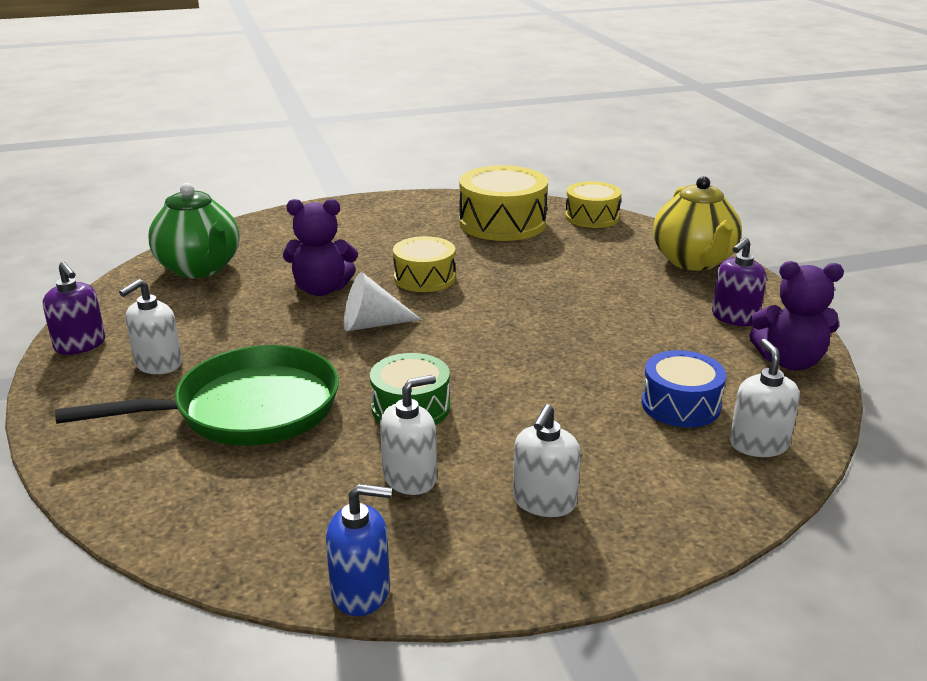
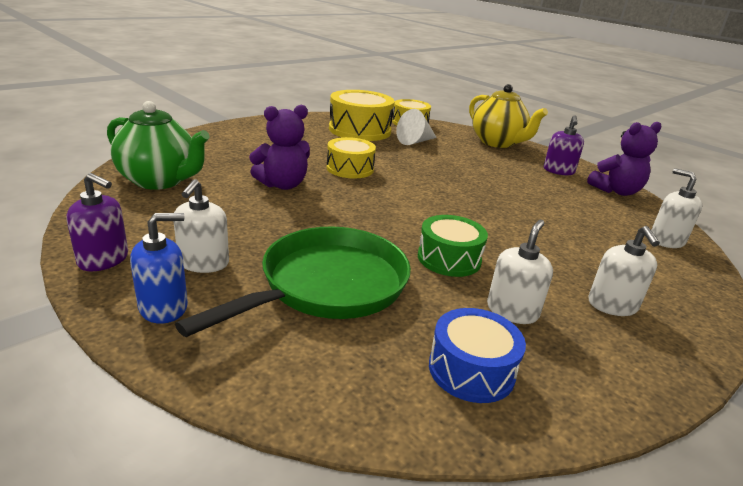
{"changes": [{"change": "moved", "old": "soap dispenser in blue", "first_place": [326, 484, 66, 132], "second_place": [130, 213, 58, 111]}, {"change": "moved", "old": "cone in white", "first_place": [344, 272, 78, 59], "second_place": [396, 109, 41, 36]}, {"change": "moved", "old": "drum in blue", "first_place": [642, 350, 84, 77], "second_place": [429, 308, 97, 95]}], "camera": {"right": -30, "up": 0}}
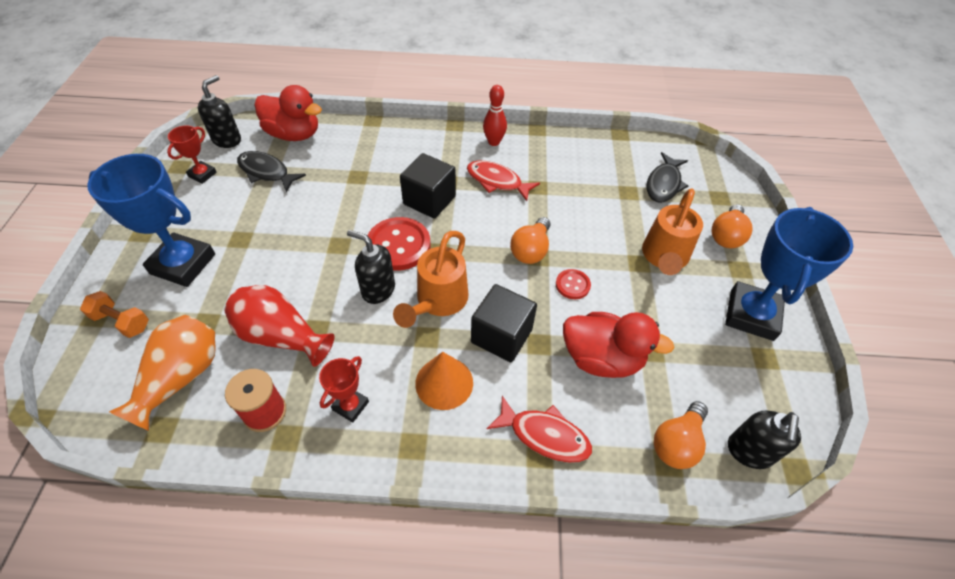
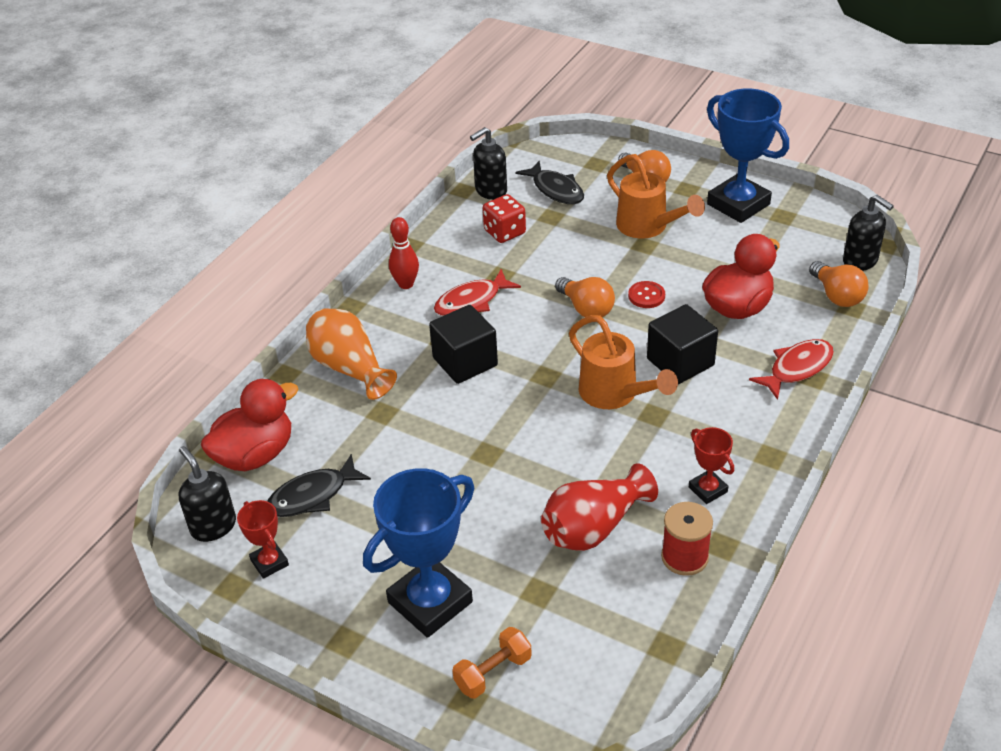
{"changes": [{"change": "moved", "old": "vase in orange", "first_place": [109, 315, 107, 116], "second_place": [306, 308, 91, 92]}, {"change": "moved", "old": "soap dispenser in black", "first_place": [347, 230, 48, 74], "second_place": [470, 127, 37, 73]}, {"change": "added", "new": "dice in red", "second_place": [483, 194, 43, 49]}, {"change": "removed", "old": "button in red", "first_place": [367, 217, 63, 54]}, {"change": "removed", "old": "cone in orange", "first_place": [415, 352, 58, 58]}], "camera": {"right": -60, "up": -10}}
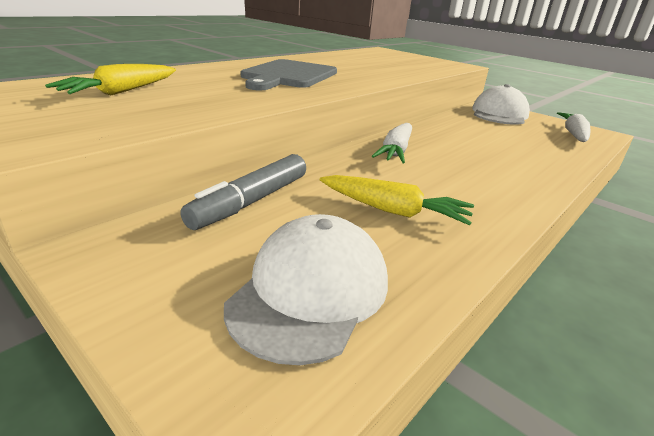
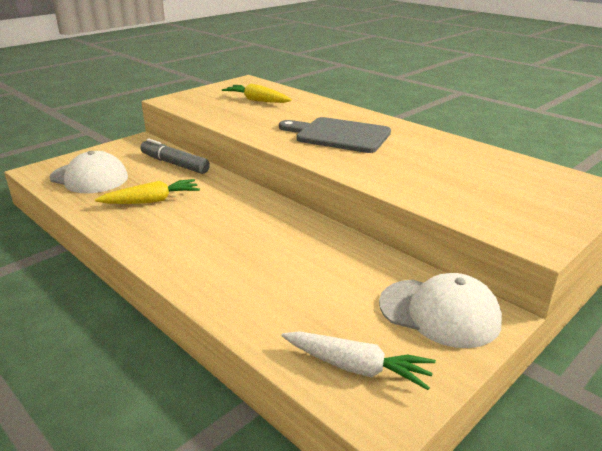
{"changes": [{"change": "turned", "old": "carrot in yellow", "first_place": [320, 175, 154, 50], "second_place": [95, 179, 105, 25], "degrees": -135}, {"change": "removed", "old": "carrot in white", "first_place": [372, 123, 40, 40]}], "camera": {"right": 95, "up": 0}}
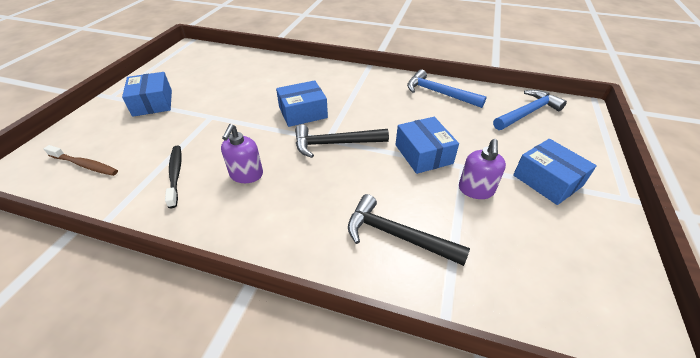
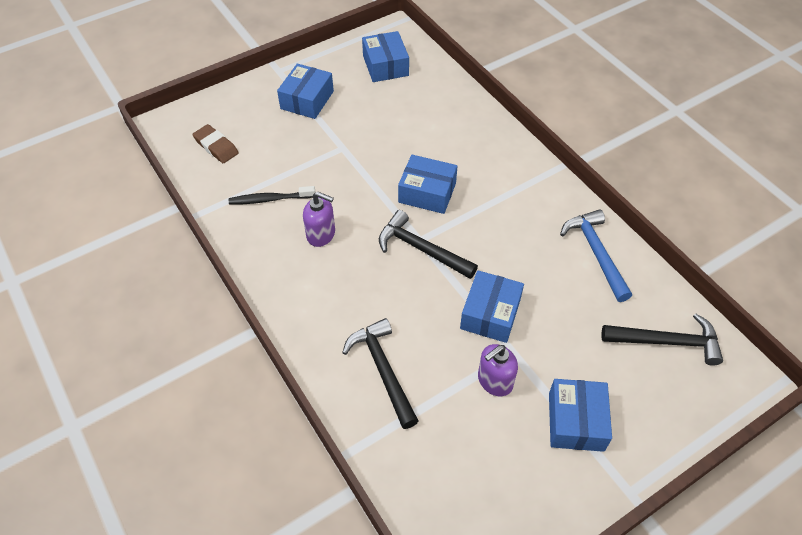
{"changes": [{"change": "replaced", "old": "toothbrush in brown", "new": "eraser in brown", "first_place": [44, 145, 74, 31], "second_place": [192, 124, 47, 39]}, {"change": "turned", "old": "toothbrush in black", "first_place": [165, 145, 16, 63], "second_place": [229, 186, 87, 19], "degrees": -120}, {"change": "turned", "old": "soap dispenser in purple", "first_place": [221, 124, 42, 59], "second_place": [303, 192, 32, 55], "degrees": -120}, {"change": "added", "new": "box in blue", "second_place": [362, 31, 47, 51]}, {"change": "recoloured", "old": "hammer in blue", "new": "hammer in black", "first_place": [493, 90, 74, 40], "second_place": [601, 314, 122, 52]}], "camera": {"right": 40, "up": 10}}
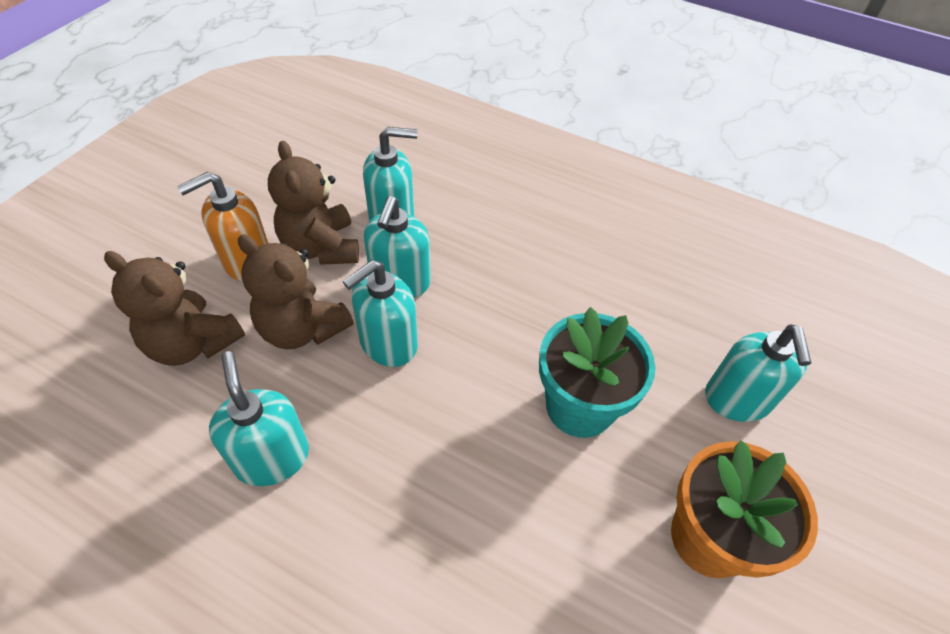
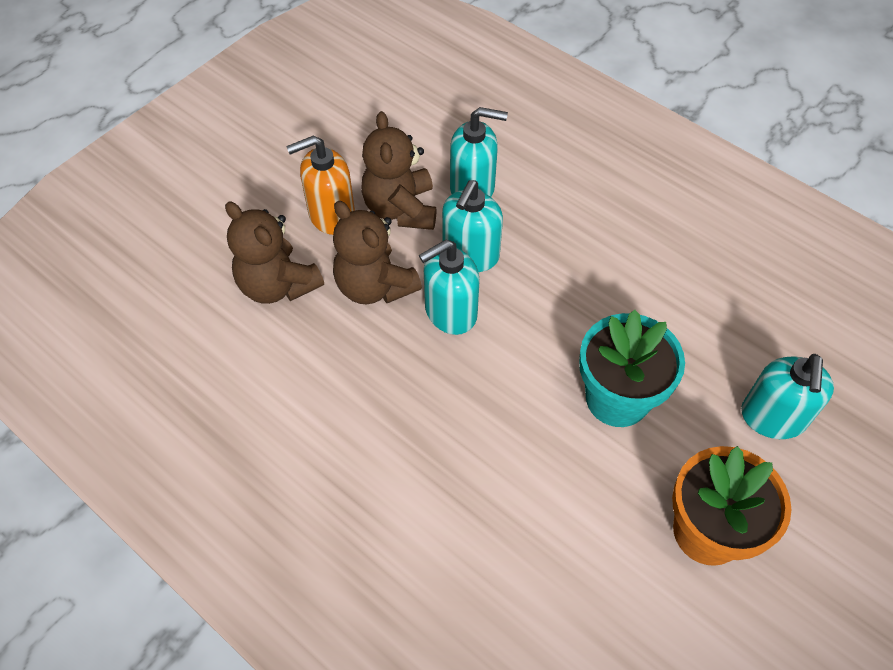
{"changes": [{"change": "removed", "old": "soap dispenser in turquoise", "first_place": [209, 351, 100, 135]}], "camera": {"right": 15, "up": 5}}
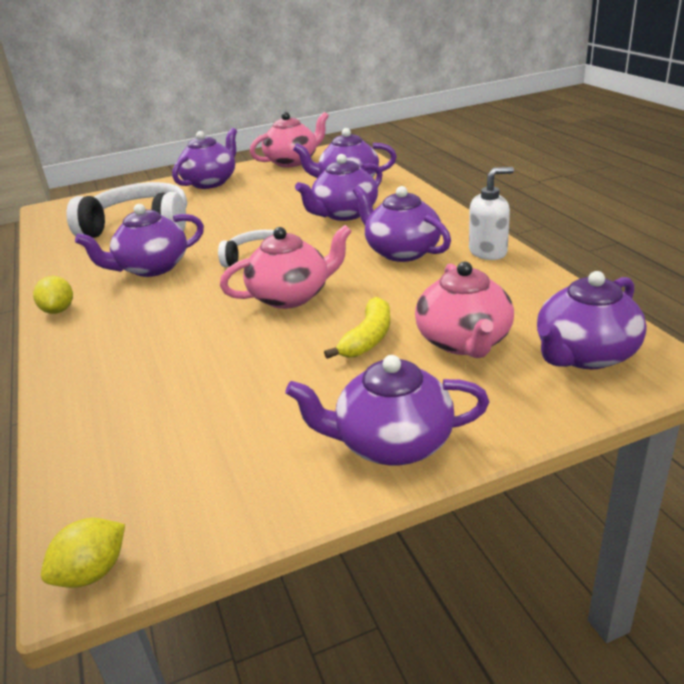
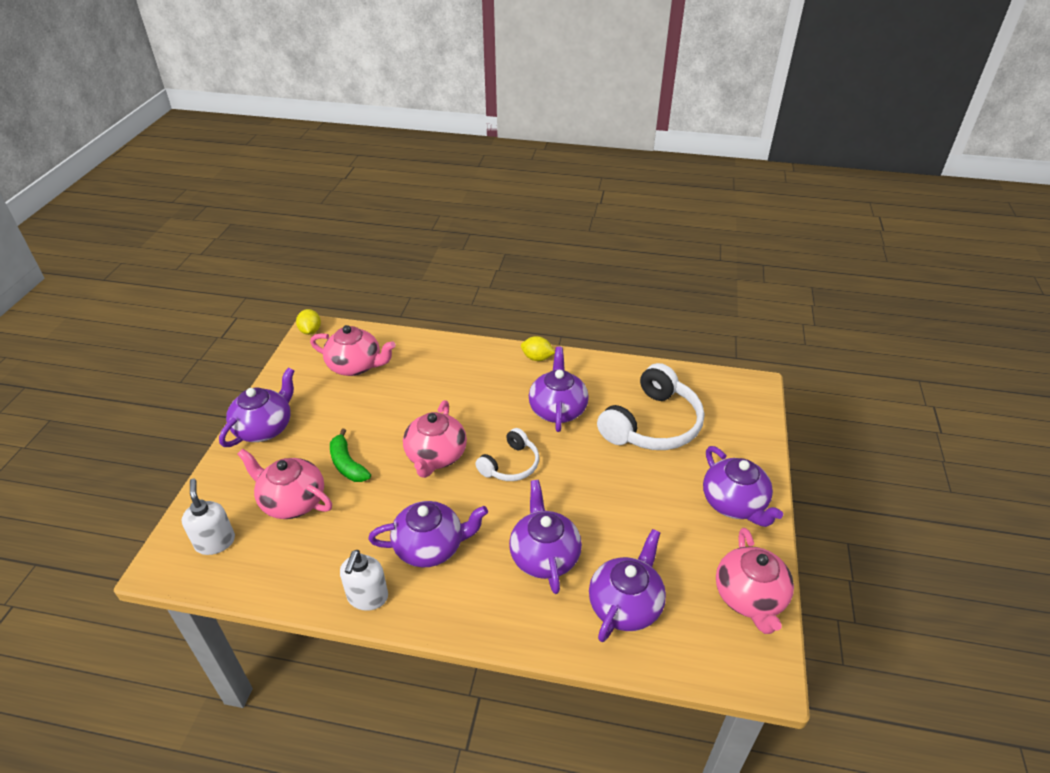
{"changes": [{"change": "replaced", "old": "teapot in purple", "new": "soap dispenser in white", "first_place": [537, 271, 110, 98], "second_place": [182, 479, 53, 76]}, {"change": "added", "new": "teapot in pink", "second_place": [310, 325, 86, 51]}, {"change": "recoloured", "old": "banana in yellow", "new": "banana in green", "first_place": [324, 297, 66, 62], "second_place": [330, 429, 41, 53]}], "camera": {"right": 120, "up": 10}}
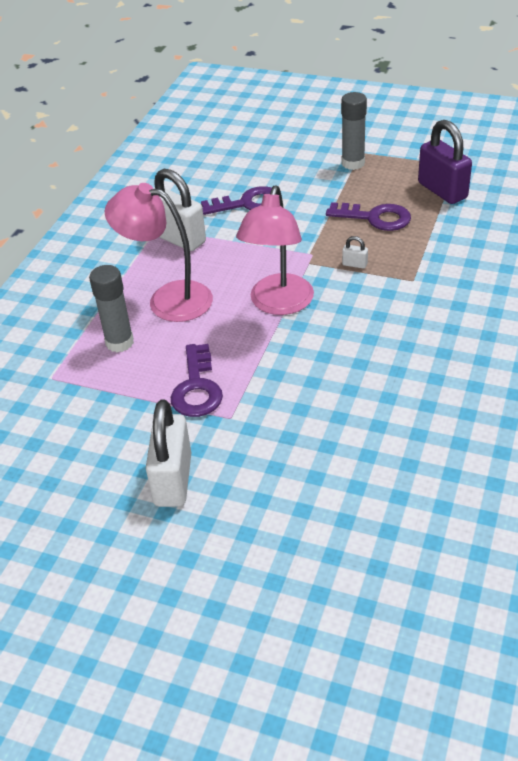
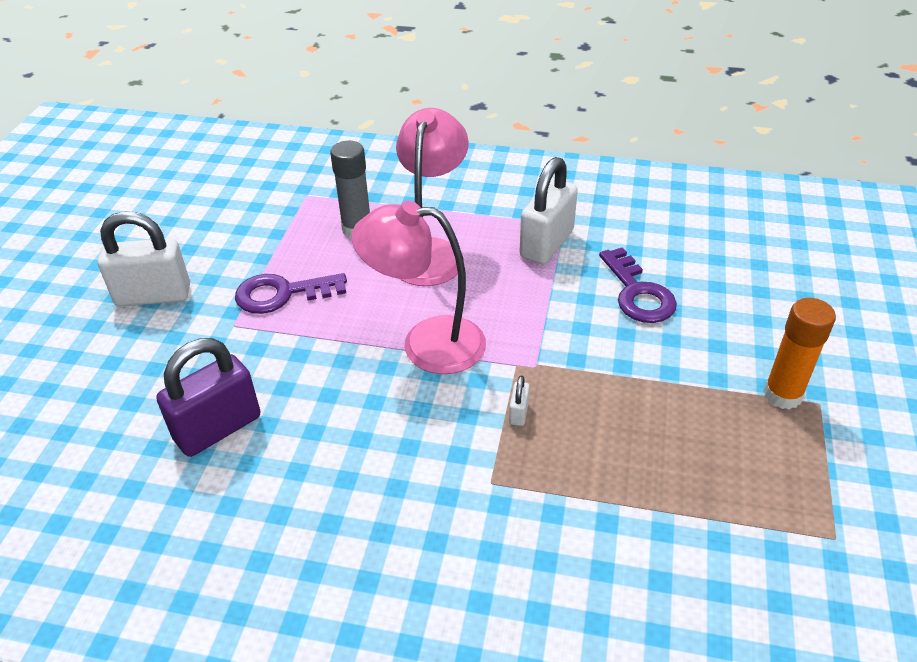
{"changes": [{"change": "moved", "old": "padlock in purple", "first_place": [418, 120, 54, 84], "second_place": [156, 338, 105, 119]}, {"change": "recoloured", "old": "glue stick in grey", "new": "glue stick in orange", "first_place": [341, 92, 26, 78], "second_place": [764, 298, 72, 112]}, {"change": "removed", "old": "key in purple", "first_place": [326, 202, 85, 29]}], "camera": {"right": 80, "up": 0}}
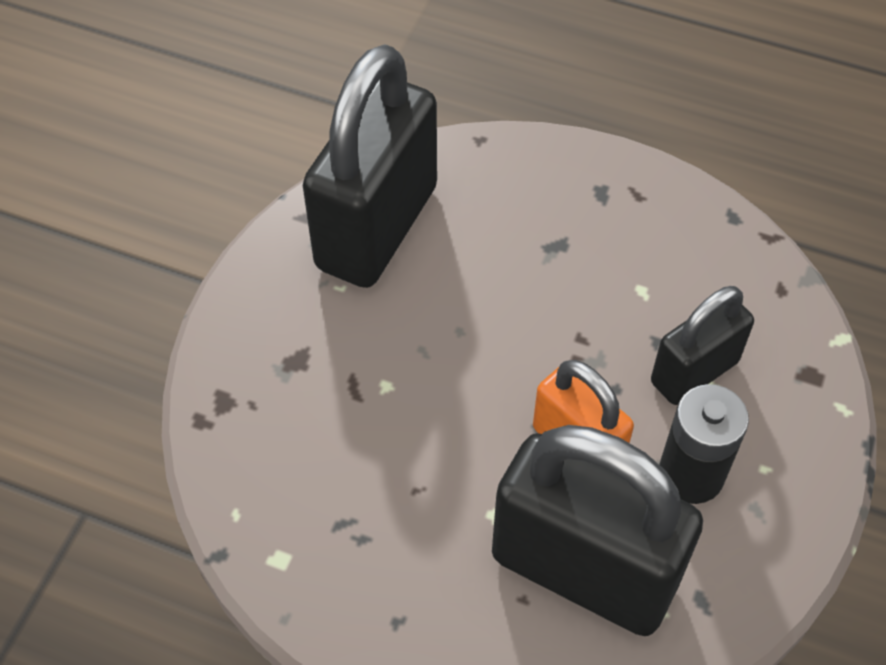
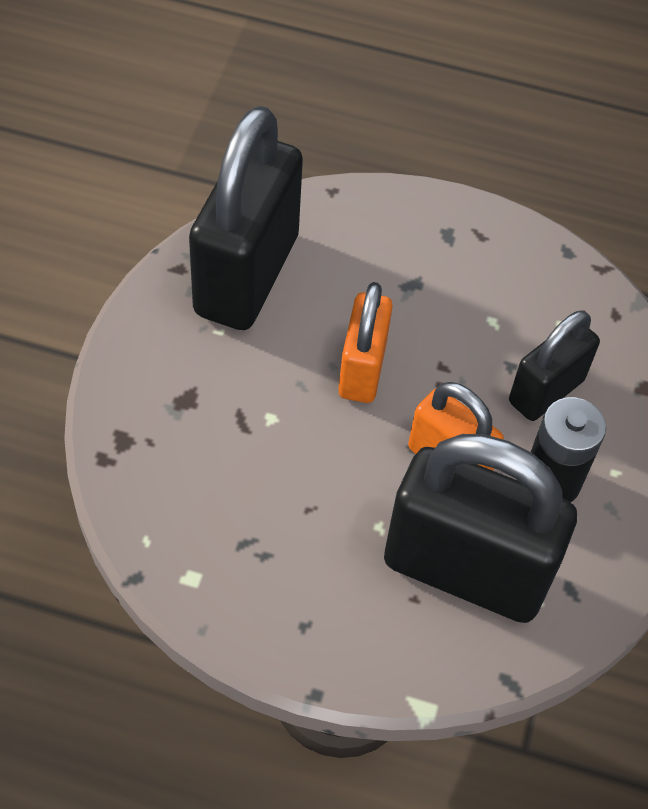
{"changes": [{"change": "added", "new": "padlock in orange", "second_place": [338, 282, 55, 121]}], "camera": {"right": -10, "up": 0}}
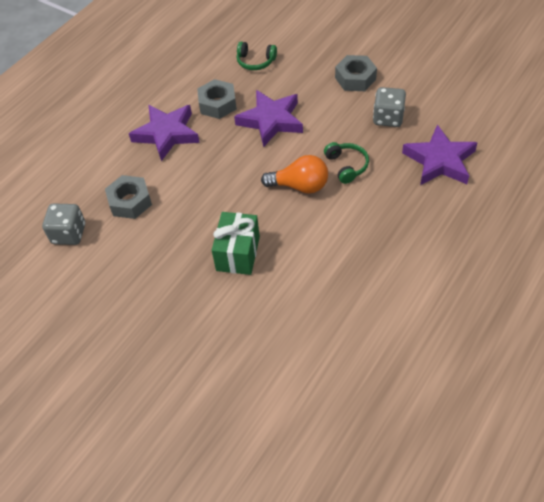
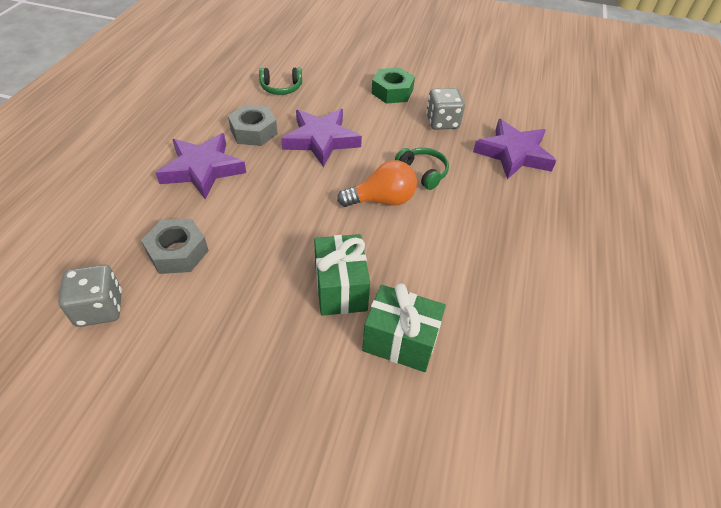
{"changes": [{"change": "added", "new": "gift in green", "second_place": [362, 283, 84, 89]}, {"change": "recoloured", "old": "nut in grey", "new": "nut in green", "first_place": [335, 55, 42, 36], "second_place": [371, 68, 44, 36]}], "camera": {"right": -25, "up": -5}}
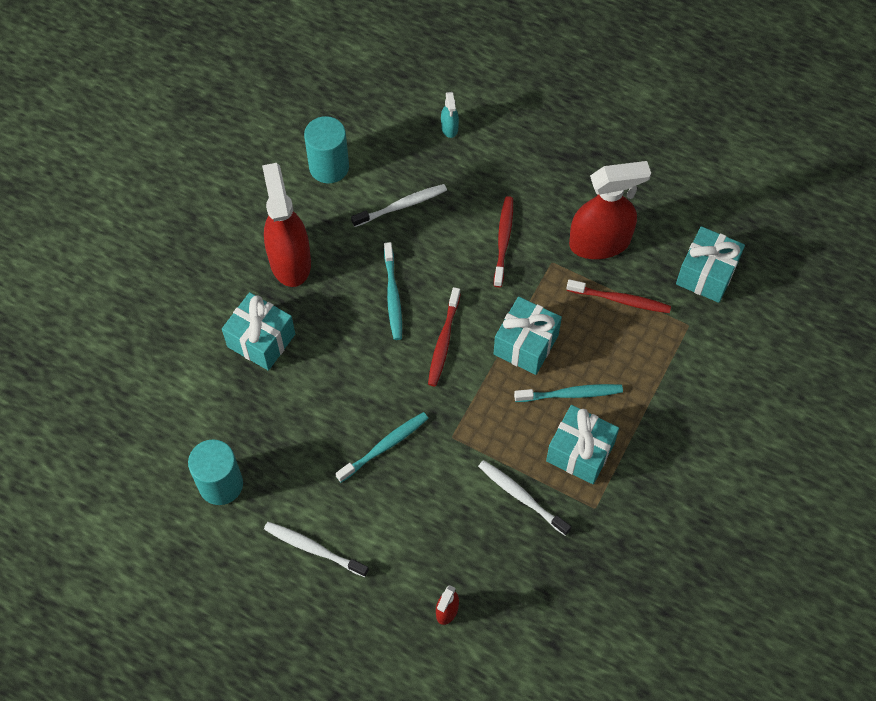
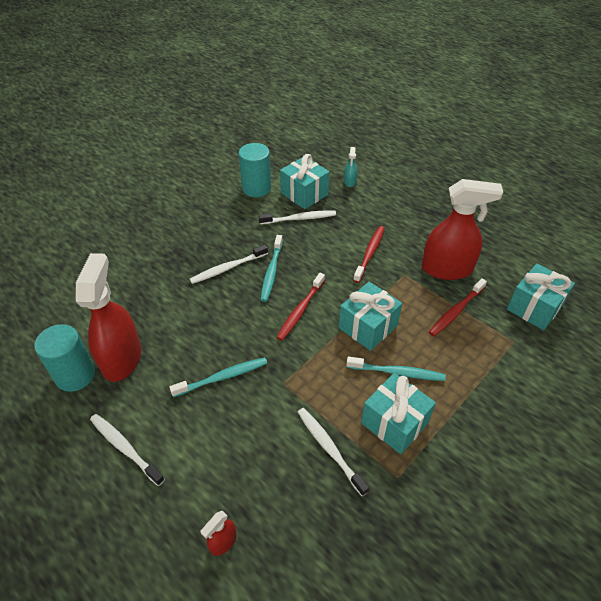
{"changes": [{"change": "moved", "old": "spray bottle in red", "first_place": [262, 163, 49, 124], "second_place": [76, 253, 65, 129]}, {"change": "added", "new": "toothbrush in white", "second_place": [190, 245, 78, 39]}, {"change": "moved", "old": "gift in turquoise", "first_place": [222, 292, 73, 79], "second_place": [280, 154, 49, 55]}, {"change": "turned", "old": "toothbrush in red", "first_place": [566, 279, 105, 34], "second_place": [429, 278, 58, 58], "degrees": 105}], "camera": {"right": 15, "up": -15}}
